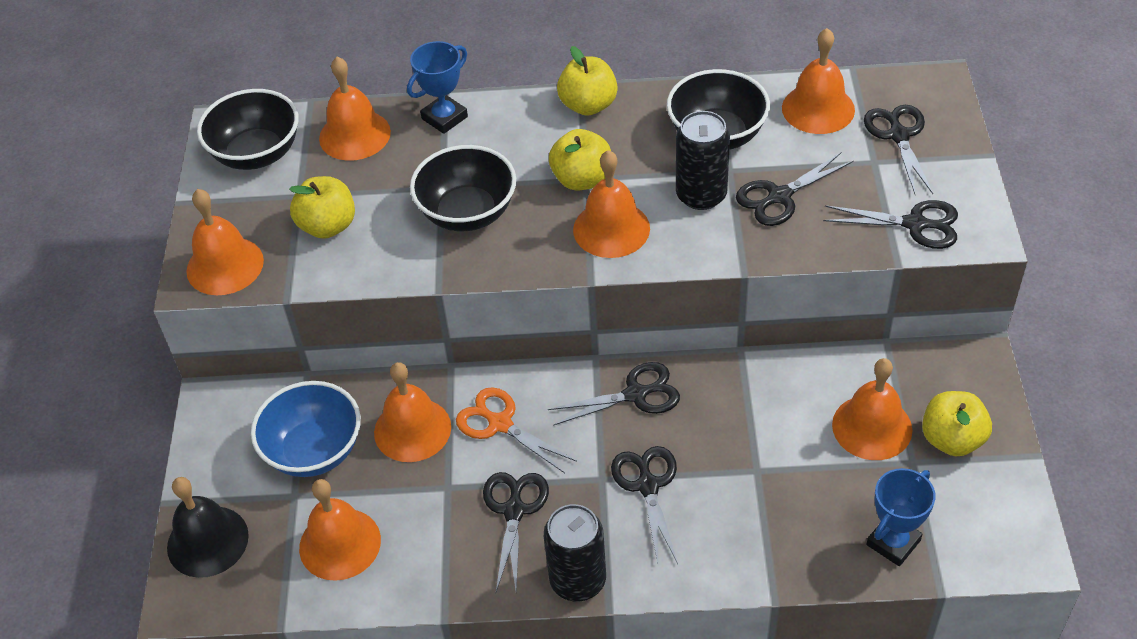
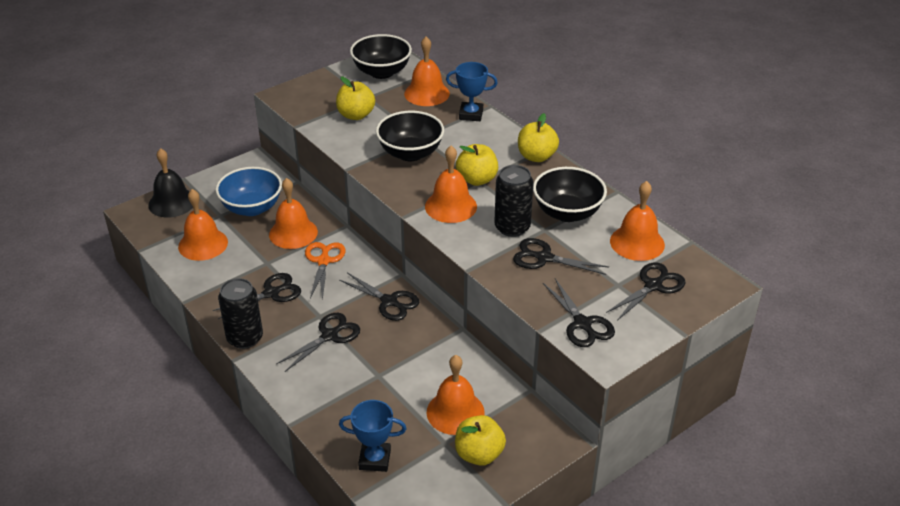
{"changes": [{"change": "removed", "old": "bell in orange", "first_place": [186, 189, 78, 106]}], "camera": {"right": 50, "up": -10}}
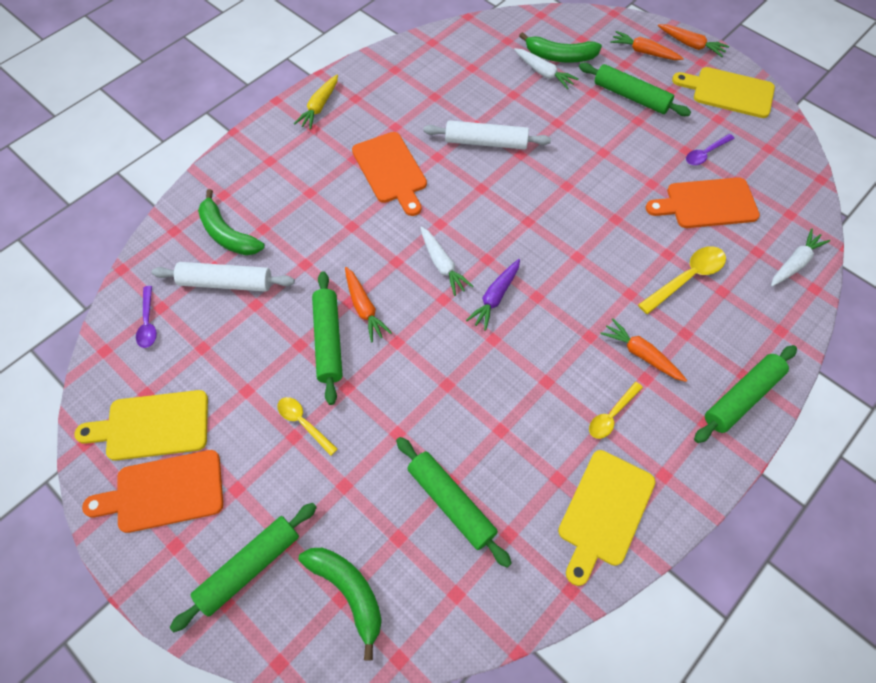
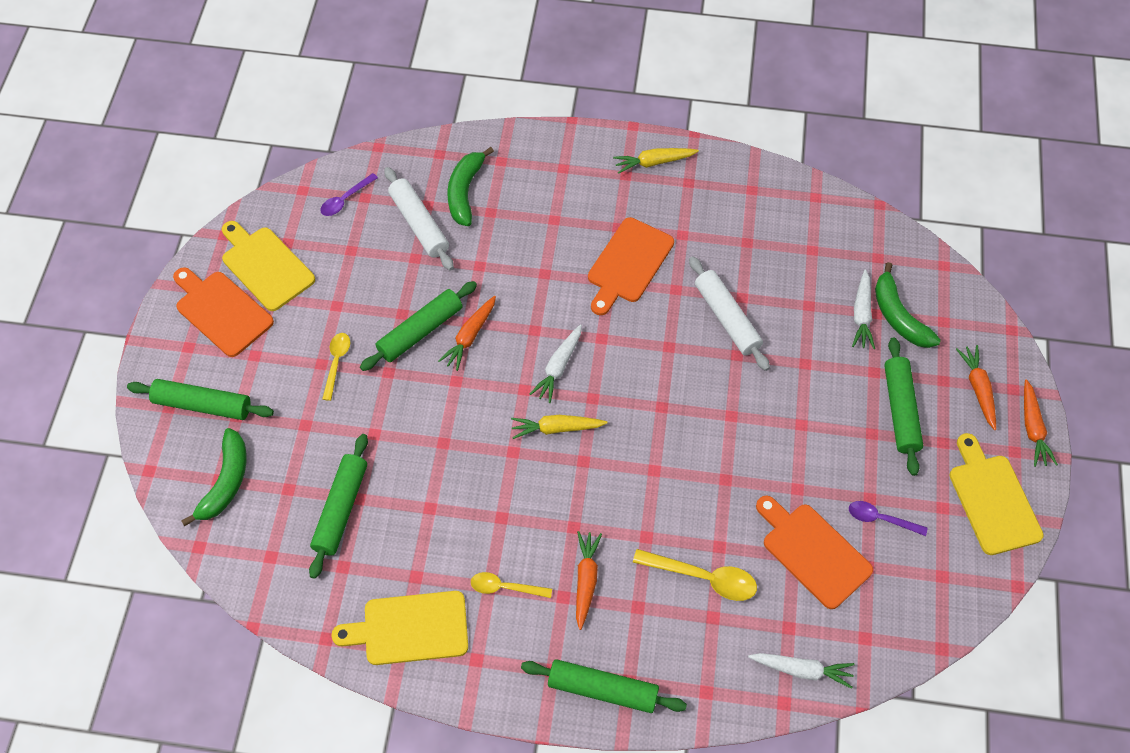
{"changes": [{"change": "recoloured", "old": "carrot in purple", "new": "carrot in yellow", "first_place": [466, 259, 54, 72], "second_place": [511, 415, 97, 24]}], "camera": {"right": 55, "up": 0}}
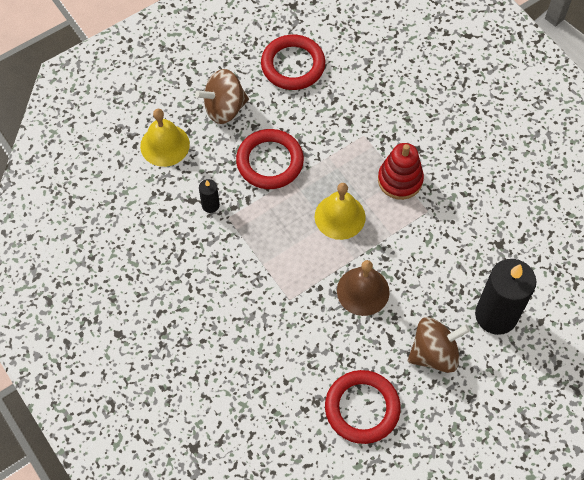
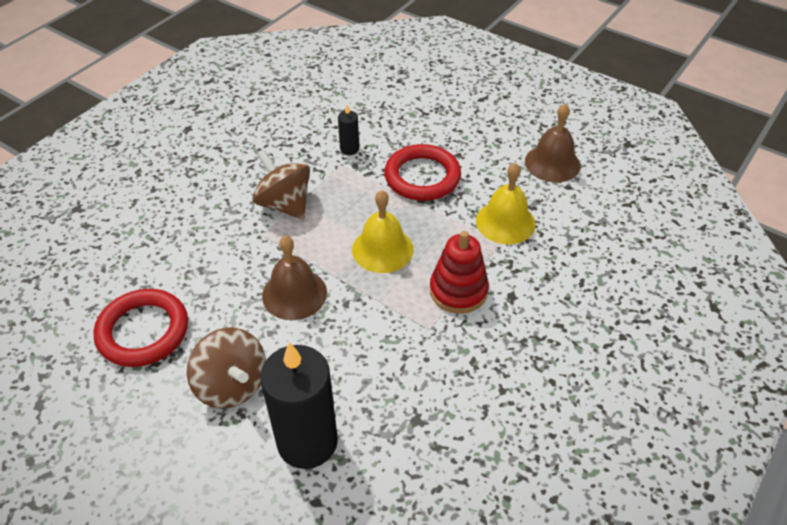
{"changes": [{"change": "moved", "old": "spinning top in brown", "first_place": [195, 69, 54, 55], "second_place": [252, 149, 58, 70]}, {"change": "moved", "old": "bell in yellow", "first_place": [140, 109, 50, 58], "second_place": [476, 162, 60, 83]}, {"change": "replaced", "old": "ring in red", "new": "bell in brown", "first_place": [261, 35, 64, 55], "second_place": [525, 103, 56, 79]}], "camera": {"right": 70, "up": -15}}
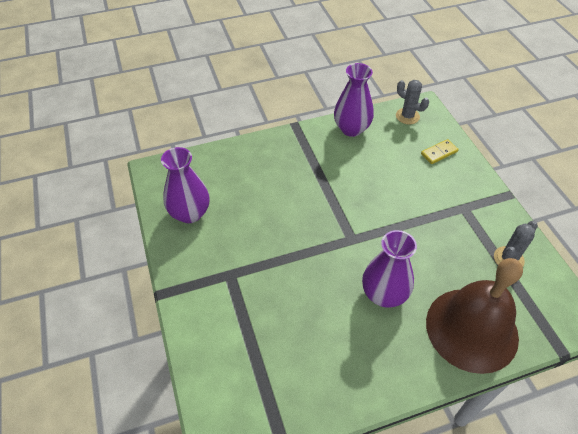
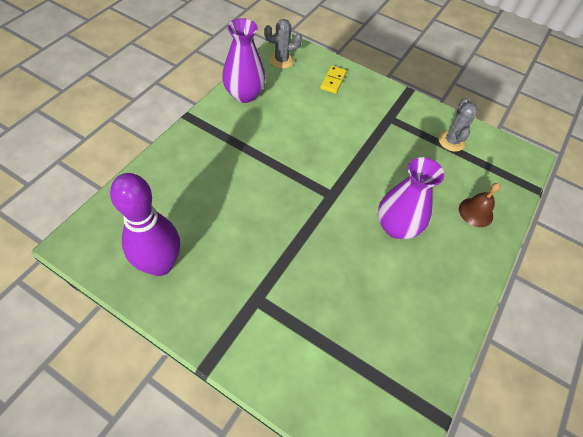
{"changes": [{"change": "replaced", "old": "vase in purple", "new": "bowling pin in purple", "first_place": [161, 147, 49, 76], "second_place": [110, 173, 70, 103]}, {"change": "resized", "old": "bell in brown", "first_place": [426, 258, 97, 116], "second_place": [459, 183, 41, 44], "factor": 0.41}], "camera": {"right": -45, "up": 5}}
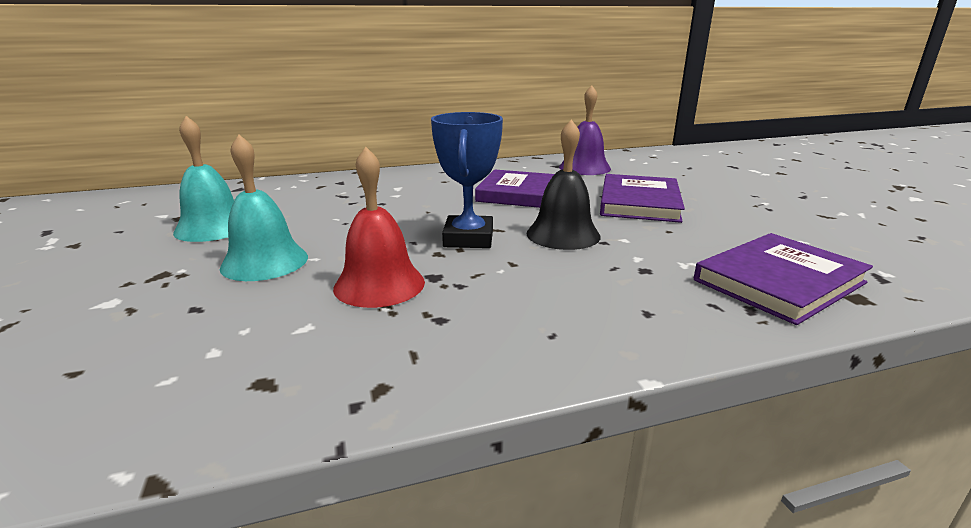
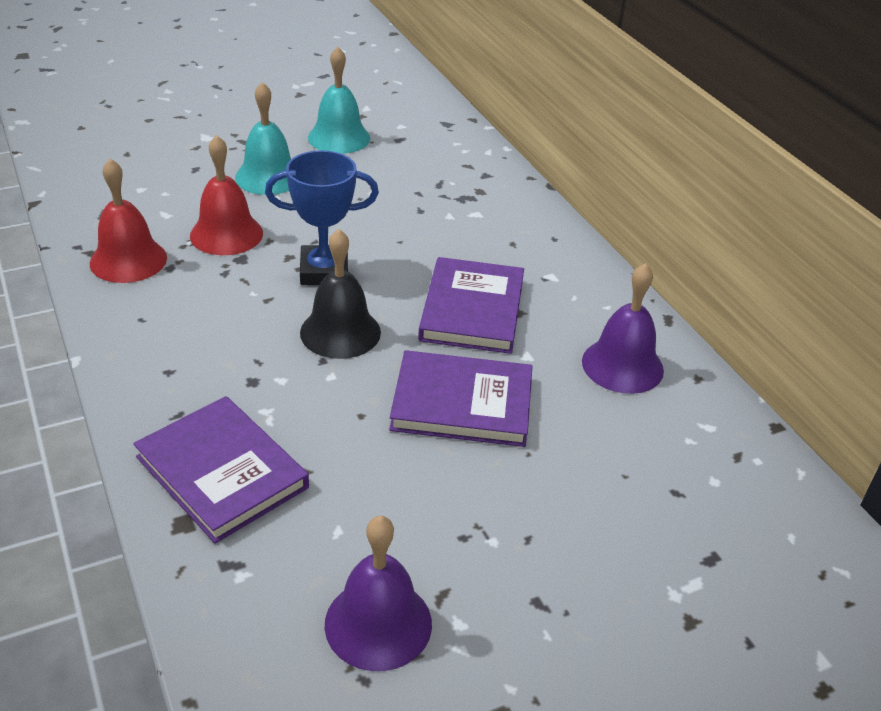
{"changes": [{"change": "added", "new": "bell in red", "second_place": [90, 159, 77, 124]}, {"change": "added", "new": "bell in purple", "second_place": [325, 516, 107, 155]}], "camera": {"right": 80, "up": 15}}
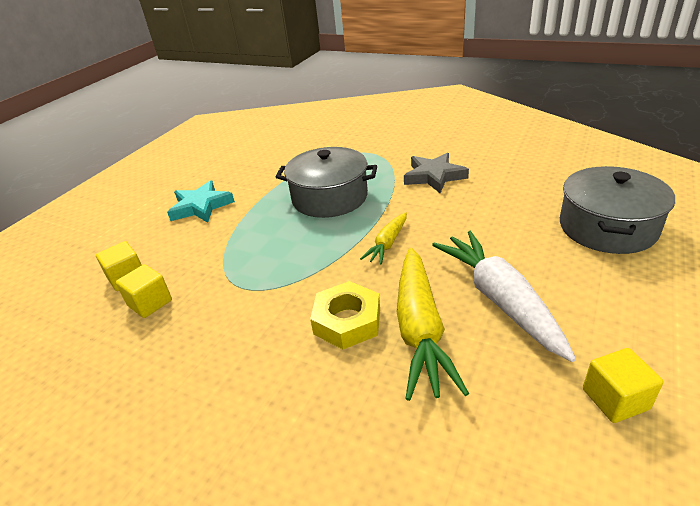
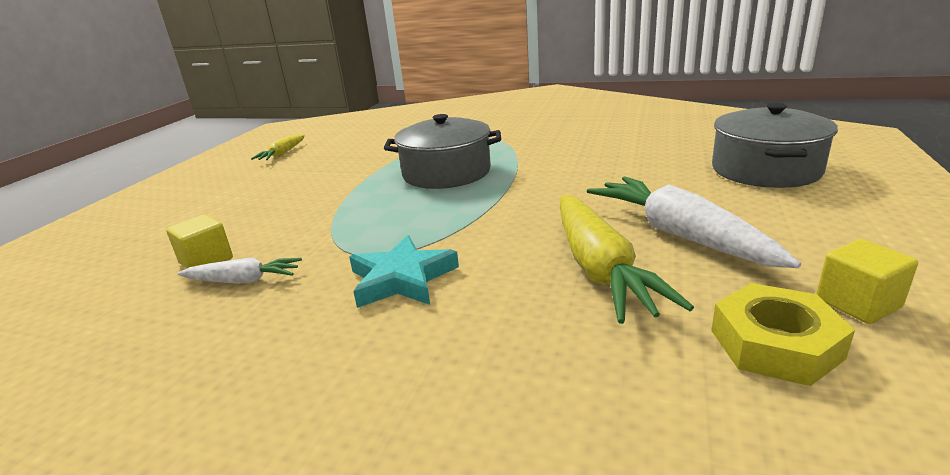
{"changes": [{"change": "replaced", "old": "cube in yellow", "new": "carrot in white", "first_place": [116, 264, 56, 54], "second_place": [178, 257, 124, 27]}, {"change": "moved", "old": "carrot in yellow", "first_place": [360, 212, 47, 53], "second_place": [251, 135, 54, 25]}, {"change": "moved", "old": "star in turquoise", "first_place": [167, 180, 68, 43], "second_place": [349, 235, 110, 73]}, {"change": "moved", "old": "nut in yellow", "first_place": [310, 281, 70, 68], "second_place": [711, 283, 144, 103]}, {"change": "removed", "old": "star in grey", "first_place": [404, 153, 65, 40]}], "camera": {"right": -10, "up": -10}}
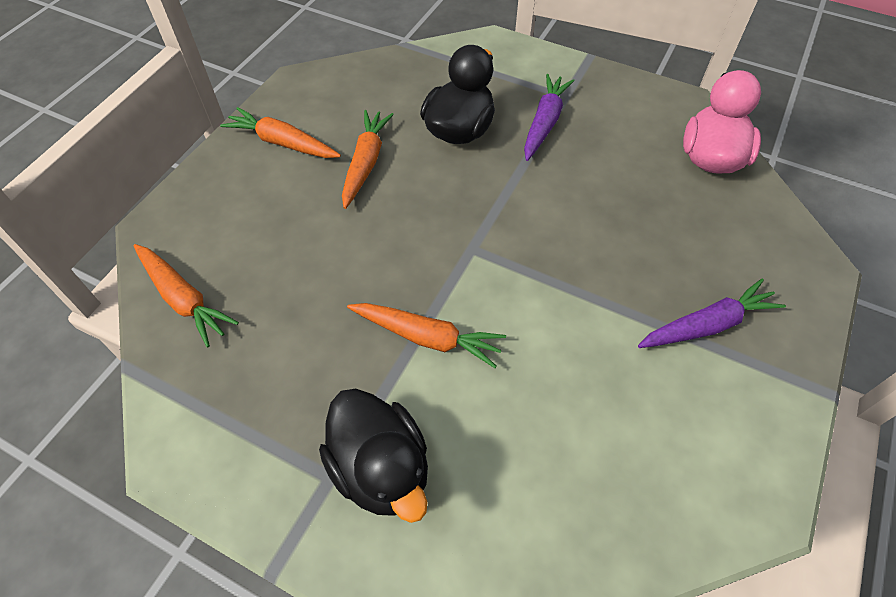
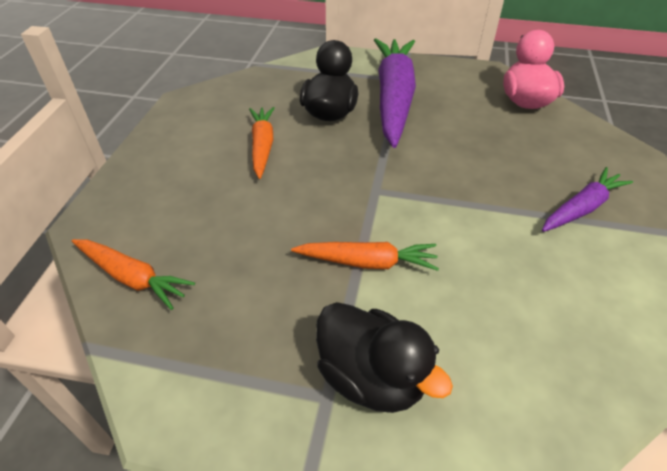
{"changes": [{"change": "resized", "old": "carrot in purple", "first_place": [524, 74, 50, 87], "second_place": [374, 38, 42, 110], "factor": 1.9}, {"change": "removed", "old": "carrot in orange", "first_place": [220, 107, 121, 51]}], "camera": {"right": -15, "up": -10}}
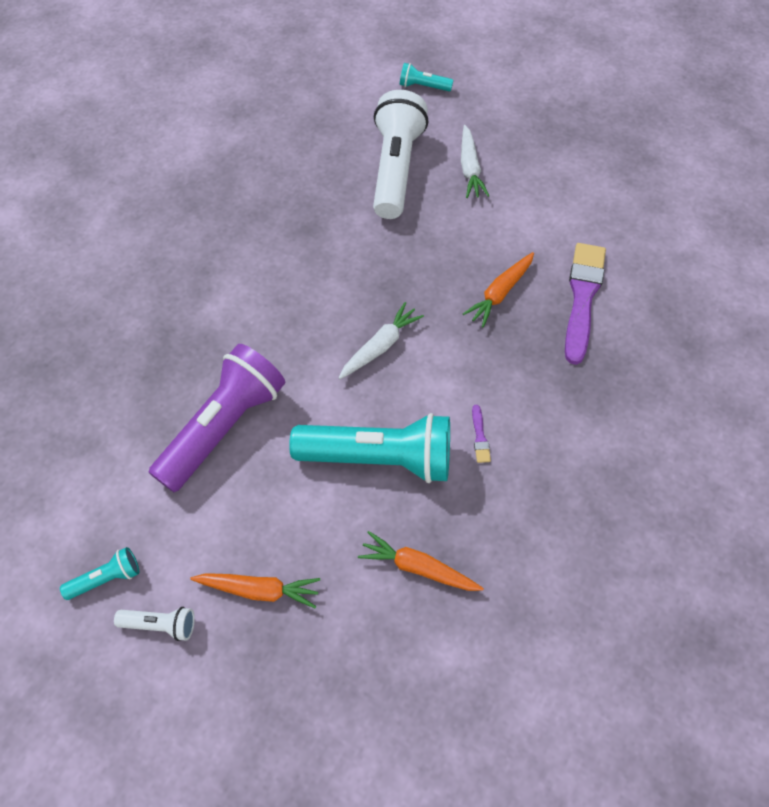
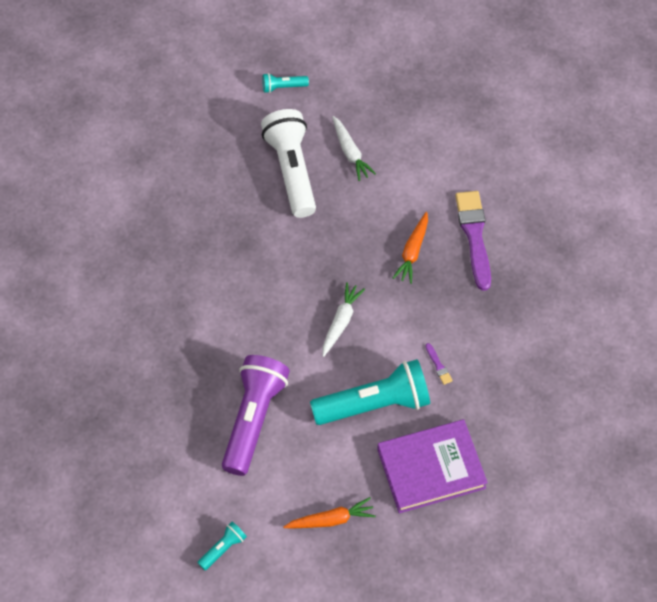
{"changes": [{"change": "replaced", "old": "carrot in orange", "new": "book in purple", "first_place": [358, 531, 126, 60], "second_place": [377, 419, 111, 94]}, {"change": "removed", "old": "flashlight in white", "first_place": [114, 607, 81, 34]}], "camera": {"right": -20, "up": 0}}
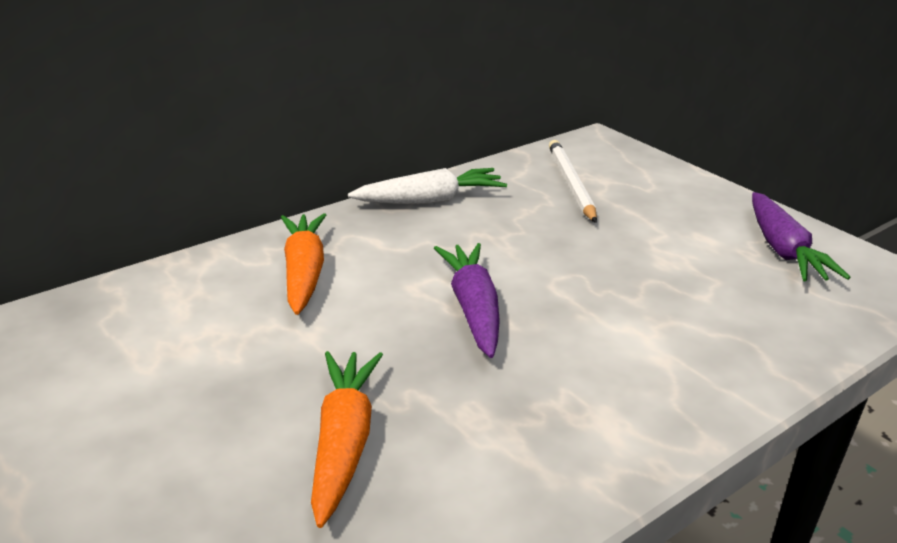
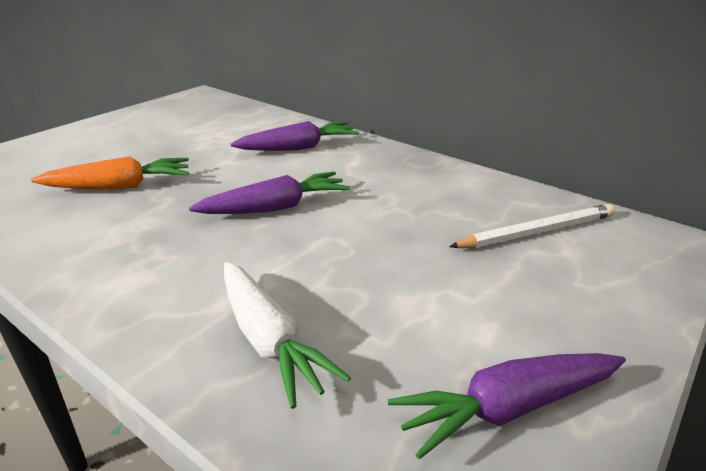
{"changes": [{"change": "moved", "old": "carrot in white", "first_place": [348, 168, 159, 36], "second_place": [224, 262, 127, 147]}, {"change": "recoloured", "old": "carrot in orange", "new": "carrot in purple", "first_place": [281, 213, 45, 102], "second_place": [231, 121, 128, 30]}], "camera": {"right": 75, "up": 0}}
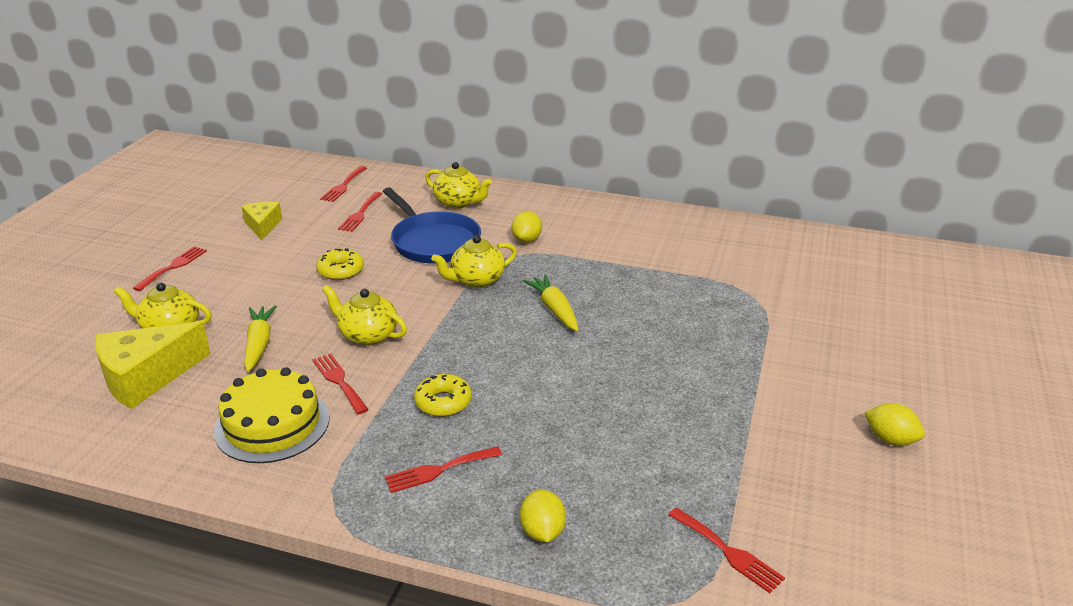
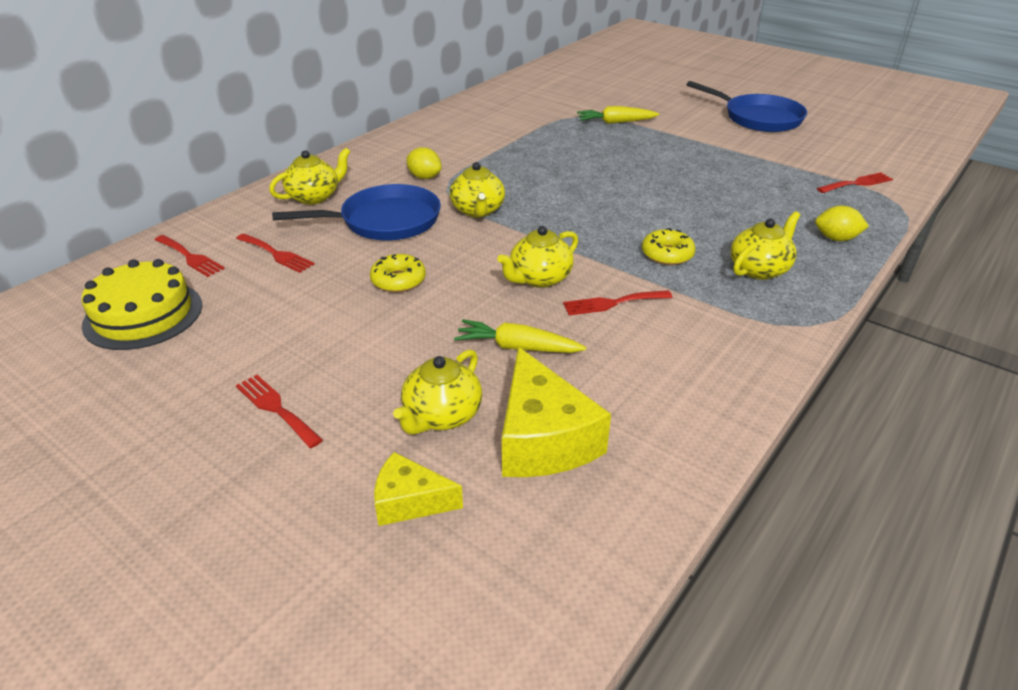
{"changes": [{"change": "moved", "old": "cake in yellow", "first_place": [214, 367, 116, 96], "second_place": [82, 259, 120, 91]}, {"change": "moved", "old": "cheese in yellow", "first_place": [242, 202, 40, 38], "second_place": [374, 452, 89, 74]}, {"change": "moved", "old": "carrot in yellow", "first_place": [523, 274, 56, 58], "second_place": [577, 106, 82, 18]}, {"change": "replaced", "old": "lemon in yellow", "new": "pan in blue", "first_place": [865, 403, 60, 43], "second_place": [687, 81, 120, 51]}, {"change": "replaced", "old": "fork in red", "new": "teapot in yellow", "first_place": [385, 446, 117, 47], "second_place": [731, 211, 69, 69]}], "camera": {"right": -70, "up": 5}}
